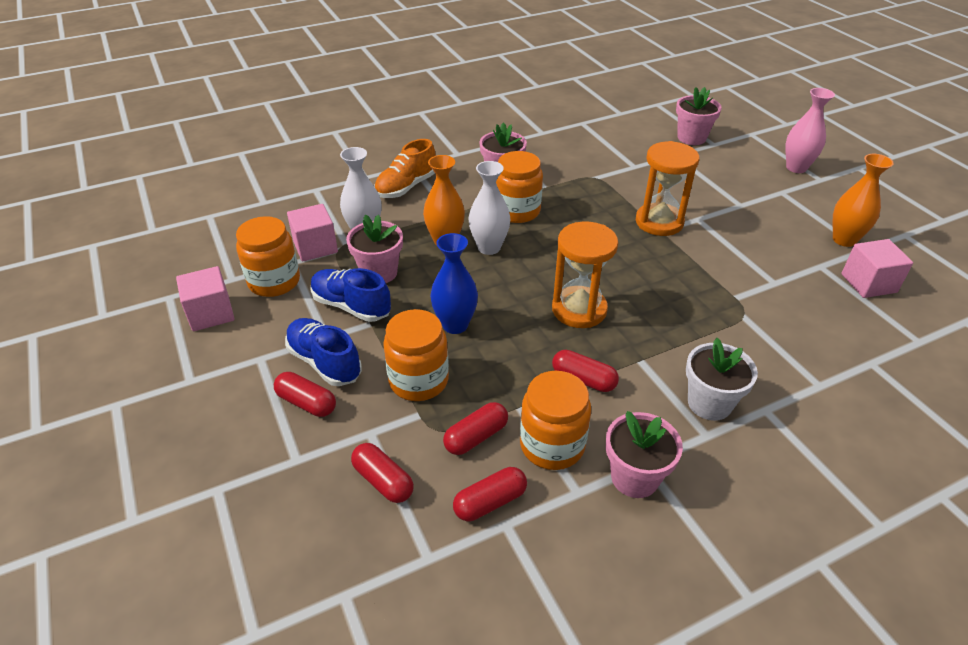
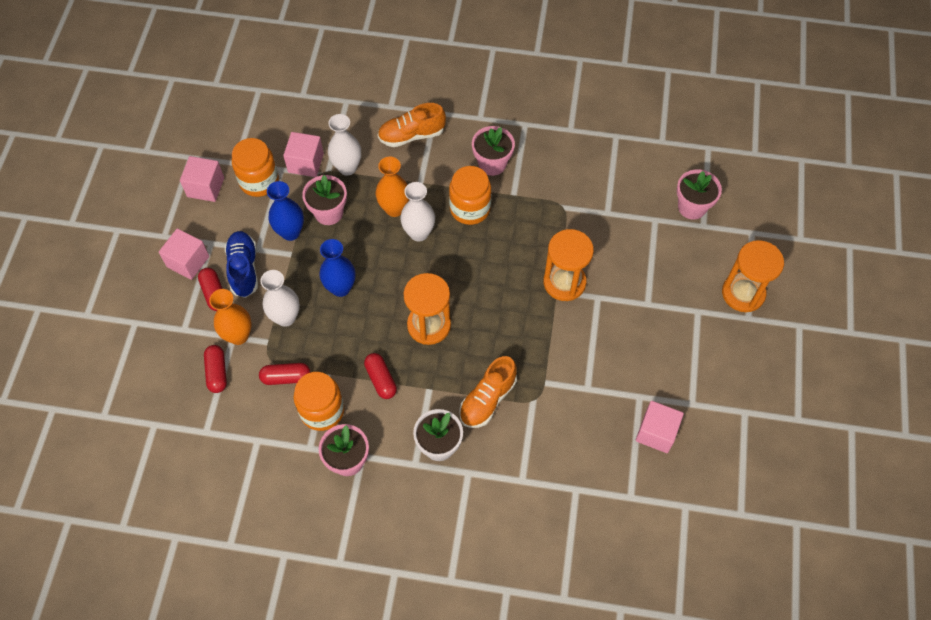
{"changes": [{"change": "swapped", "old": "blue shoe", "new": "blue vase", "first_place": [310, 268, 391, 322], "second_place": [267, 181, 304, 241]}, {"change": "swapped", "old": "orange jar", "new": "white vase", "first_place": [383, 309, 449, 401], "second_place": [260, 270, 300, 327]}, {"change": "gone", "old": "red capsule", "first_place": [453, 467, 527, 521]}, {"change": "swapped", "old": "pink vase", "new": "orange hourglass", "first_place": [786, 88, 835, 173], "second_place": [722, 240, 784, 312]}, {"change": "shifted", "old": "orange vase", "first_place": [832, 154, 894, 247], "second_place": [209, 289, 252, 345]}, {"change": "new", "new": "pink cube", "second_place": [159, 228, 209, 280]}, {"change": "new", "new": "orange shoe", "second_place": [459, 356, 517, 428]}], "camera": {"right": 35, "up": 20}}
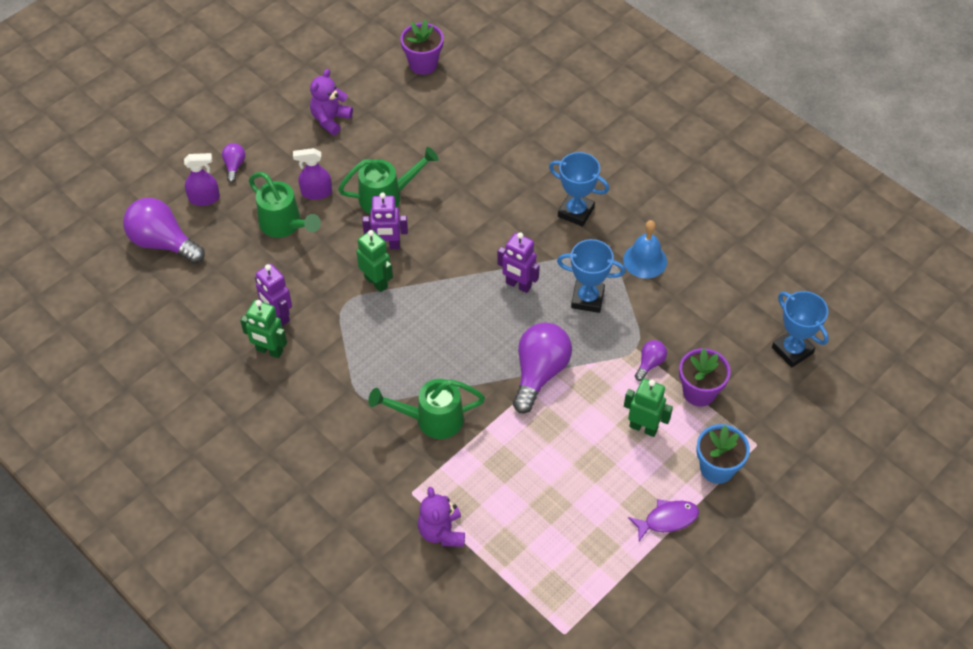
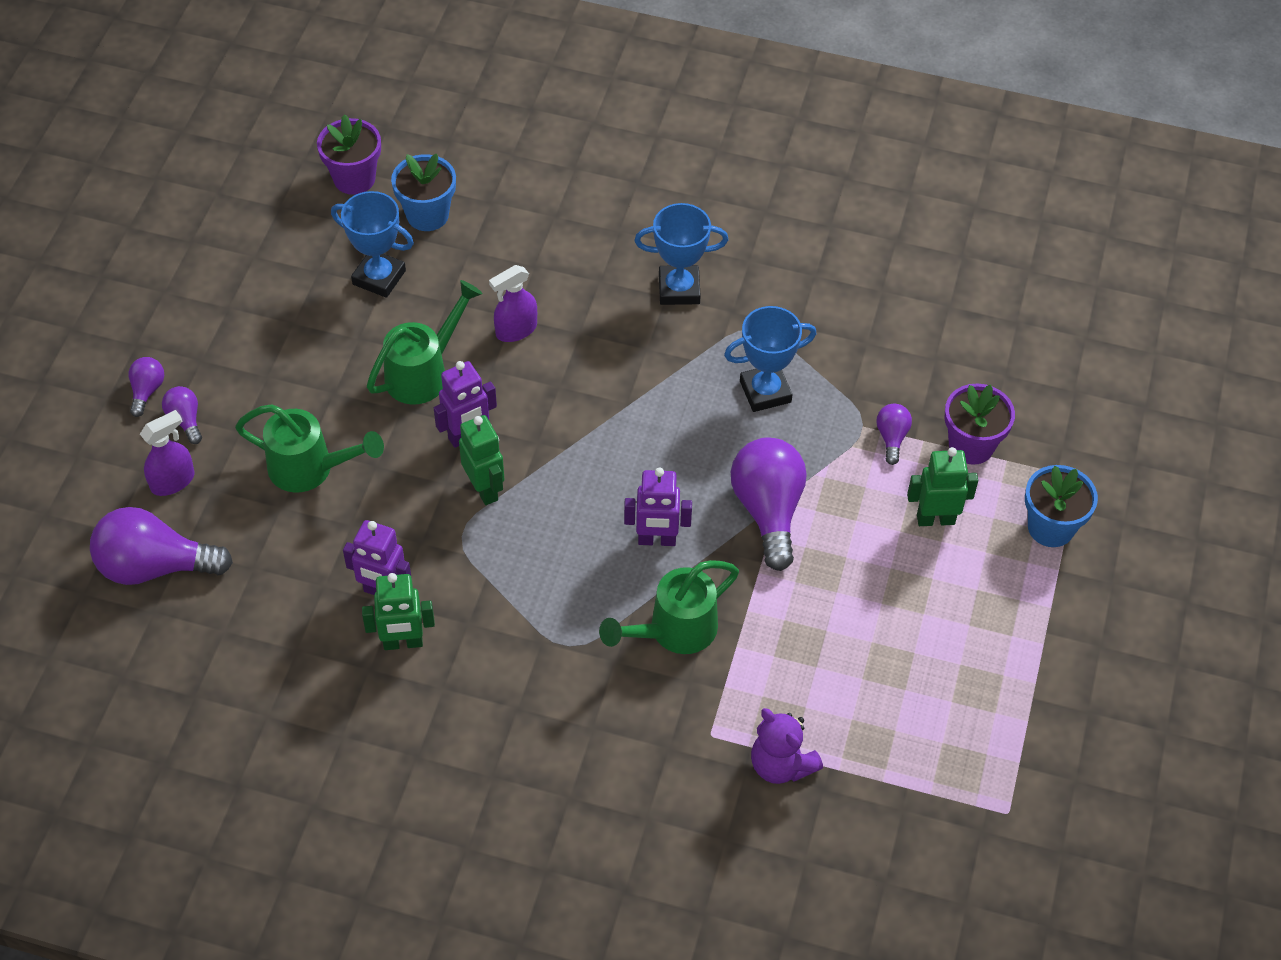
{"changes": [{"change": "shifted", "old": "purple spray bottle", "first_place": [293, 148, 332, 200], "second_place": [489, 265, 537, 342]}, {"change": "gone", "old": "purple teddy bear", "first_place": [310, 69, 353, 135]}, {"change": "rotated", "old": "green robot", "first_place": [357, 230, 393, 292], "second_place": [459, 415, 505, 505], "degrees": 45}, {"change": "shifted", "old": "purple robot", "first_place": [497, 232, 540, 293], "second_place": [624, 468, 692, 546]}, {"change": "gone", "old": "blue bell", "first_place": [623, 220, 667, 278]}, {"change": "gone", "old": "purple fish", "first_place": [628, 499, 699, 541]}, {"change": "shifted", "old": "blue trophy", "first_place": [772, 291, 829, 368], "second_place": [331, 191, 414, 298]}, {"change": "new", "new": "purple light bulb", "second_place": [128, 357, 164, 417]}, {"change": "new", "new": "blue flower pot", "second_place": [391, 154, 456, 231]}], "camera": {"right": -30, "up": 0}}
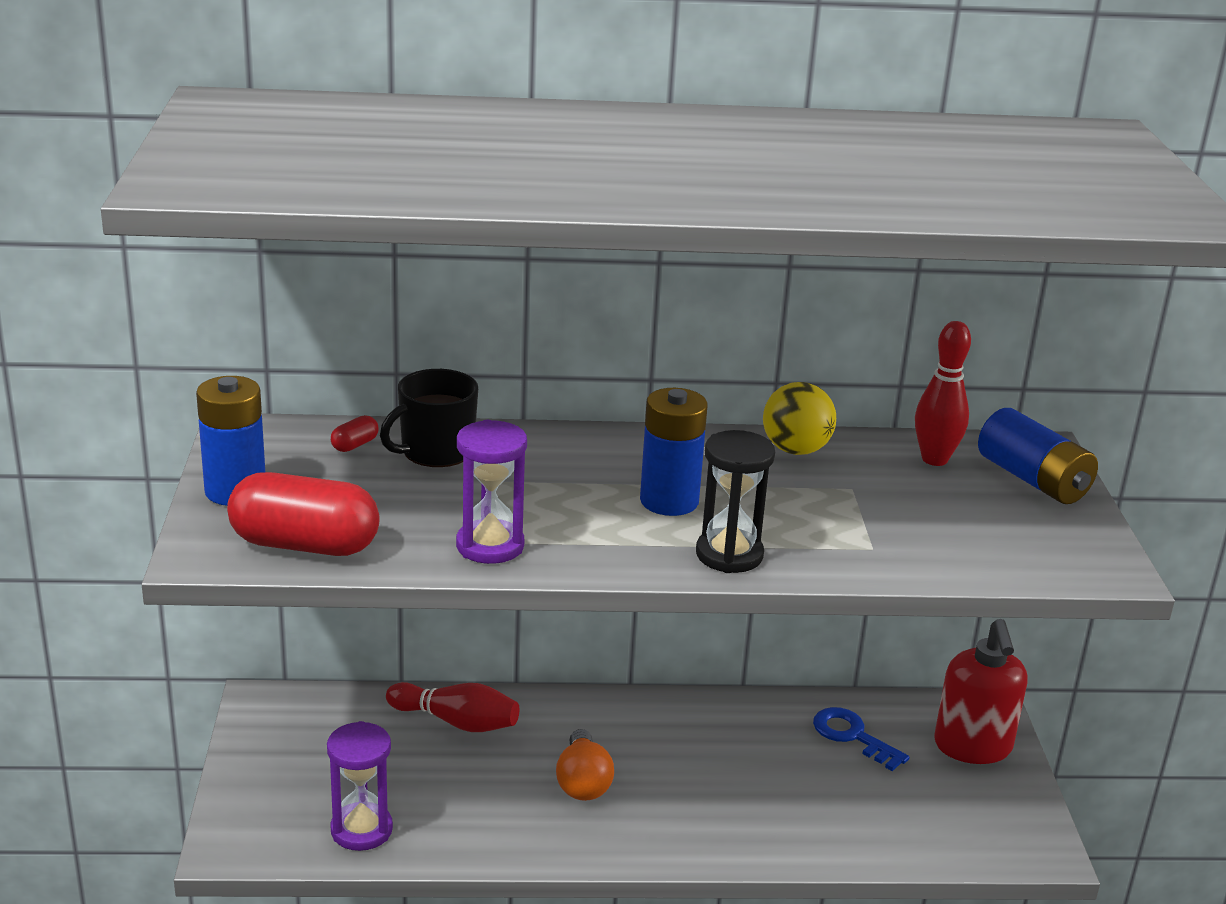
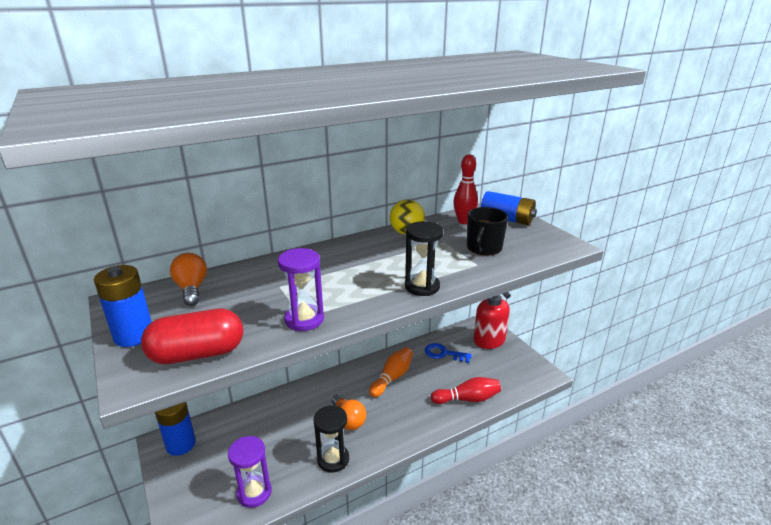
{"changes": [{"change": "swapped", "old": "red capsule", "new": "orange light bulb", "first_place": [331, 415, 379, 452], "second_place": [170, 253, 207, 306]}, {"change": "shifted", "old": "black mug", "first_place": [380, 369, 478, 467], "second_place": [467, 207, 508, 255]}, {"change": "shifted", "old": "red bowling pin", "first_place": [386, 682, 519, 732], "second_place": [431, 377, 501, 404]}, {"change": "shifted", "old": "blue battery", "first_place": [640, 388, 708, 516], "second_place": [155, 402, 196, 456]}, {"change": "new", "new": "black hourglass", "second_place": [313, 405, 349, 473]}, {"change": "new", "new": "orange bowling pin", "second_place": [369, 347, 413, 397]}], "camera": {"right": -25, "up": 0}}
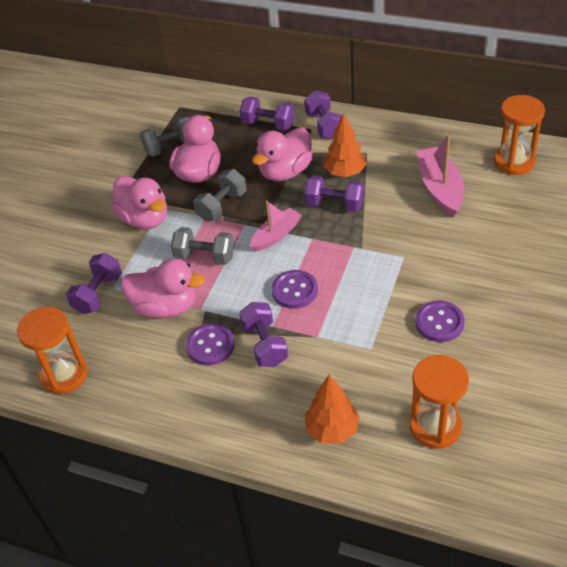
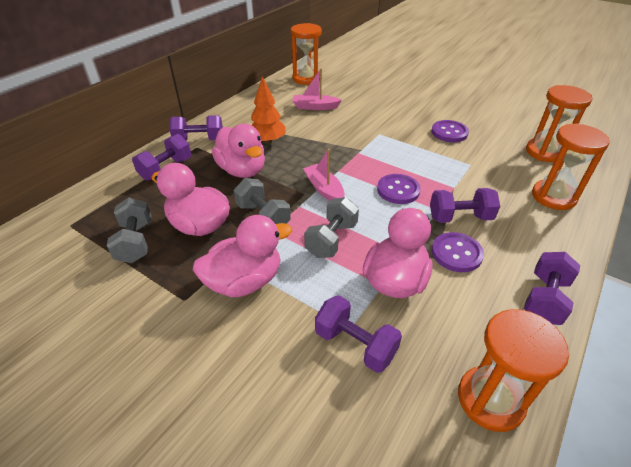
{"changes": [{"change": "shifted", "old": "purple dumbbell", "first_place": [304, 176, 364, 212], "second_place": [524, 252, 580, 325]}, {"change": "swapped", "old": "orange tree", "new": "orange hourglass", "first_place": [304, 375, 360, 444], "second_place": [532, 123, 610, 210]}, {"change": "scaled", "old": "pink boat", "first_place": [417, 134, 464, 217], "second_place": [293, 68, 342, 110], "factor": 0.66}], "camera": {"right": -80, "up": -5}}
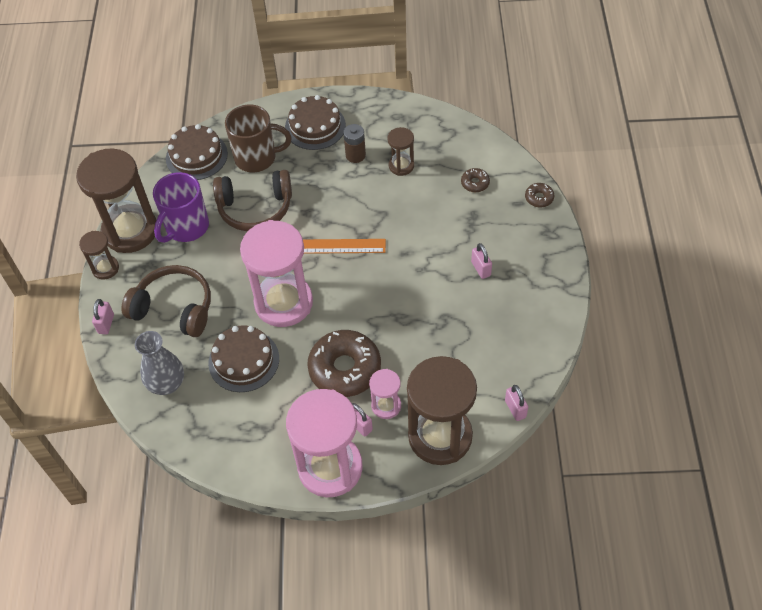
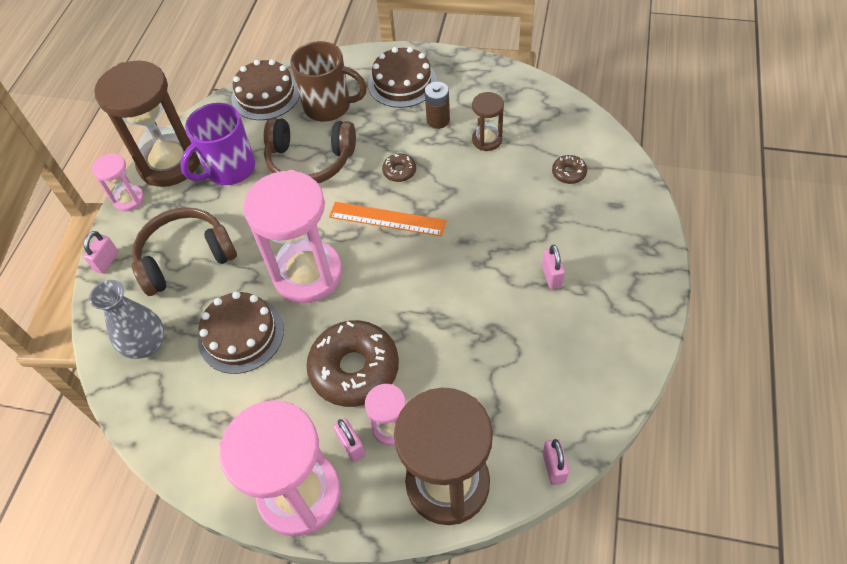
{"changes": [{"change": "repainted", "old": "brown hourglass", "new": "pink hourglass", "first_place": [79, 231, 119, 280], "second_place": [92, 153, 144, 212]}, {"change": "rotated", "old": "brown headphones", "first_place": [121, 265, 211, 337], "second_place": [132, 207, 237, 296], "degrees": -60}, {"change": "shifted", "old": "brown donut", "first_place": [525, 183, 554, 207], "second_place": [382, 154, 416, 182]}], "camera": {"right": 15, "up": 0}}
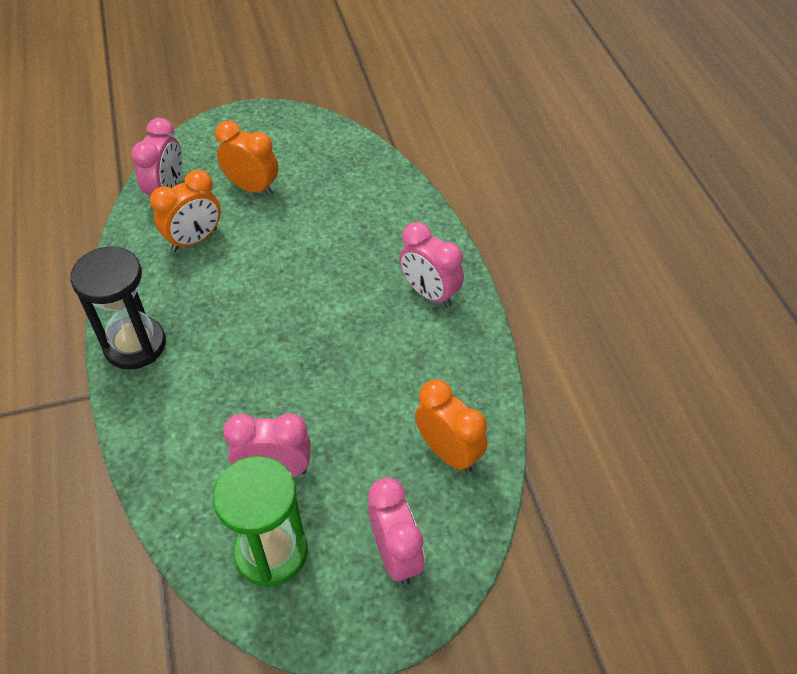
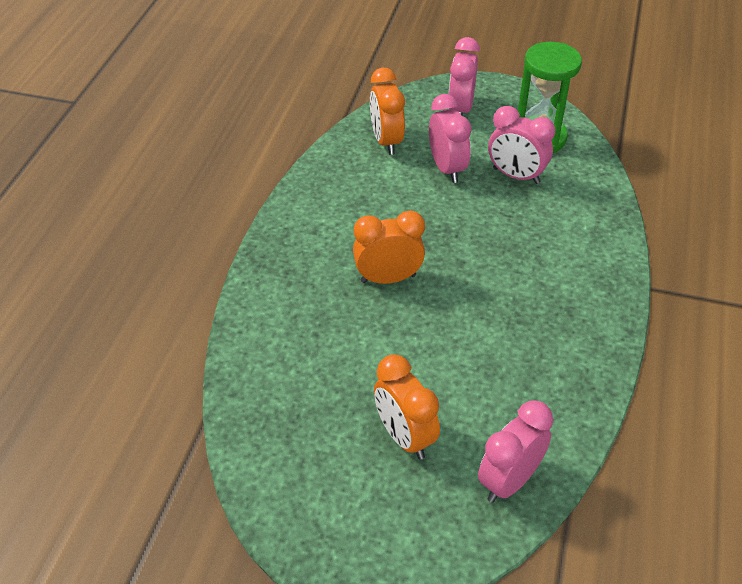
{"changes": [{"change": "gone", "old": "black hourglass", "first_place": [70, 246, 166, 370]}, {"change": "shifted", "old": "orange clock", "first_place": [150, 170, 221, 252], "second_place": [353, 210, 425, 284]}, {"change": "shifted", "old": "pink clock", "first_place": [399, 222, 464, 308], "second_place": [429, 94, 471, 183]}], "camera": {"right": -150, "up": -5}}
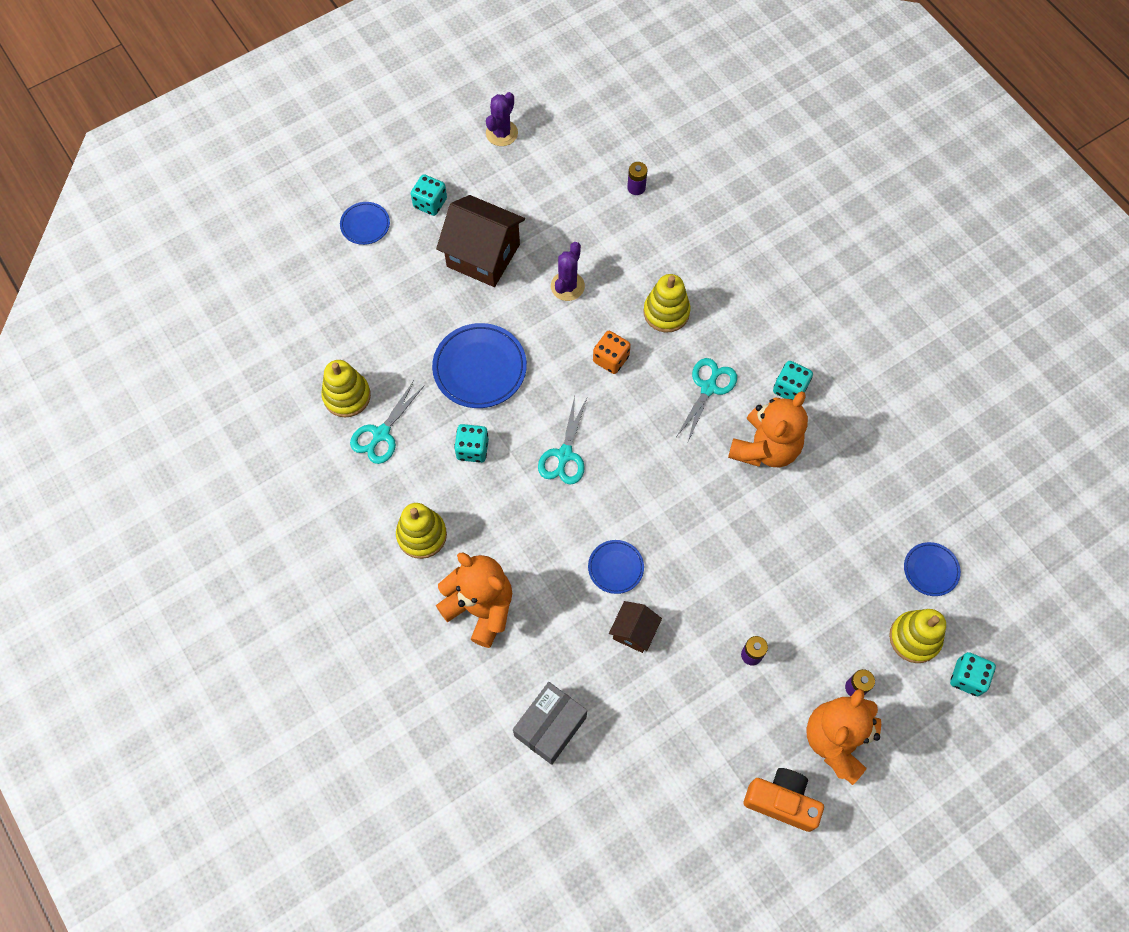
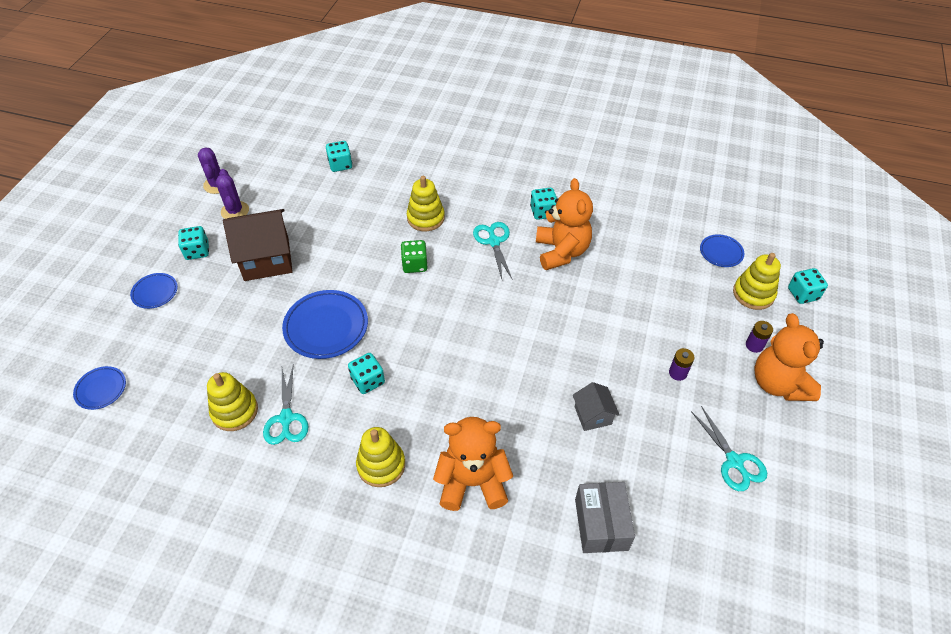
{"changes": [{"change": "shifted", "old": "turquoise scissors", "first_place": [538, 396, 587, 484], "second_place": [691, 406, 767, 491]}, {"change": "shifted", "old": "purple cactus", "first_place": [551, 242, 585, 301], "second_place": [216, 169, 249, 219]}, {"change": "shifted", "old": "blue plate", "first_place": [588, 540, 644, 594], "second_place": [73, 366, 126, 410]}, {"change": "repainted", "old": "orange dice", "new": "green dice", "first_place": [593, 331, 631, 374], "second_place": [401, 240, 428, 273]}, {"change": "repainted", "old": "brown house", "new": "grey house", "first_place": [609, 601, 662, 653], "second_place": [573, 382, 619, 431]}, {"change": "swapped", "old": "purple battery", "new": "turquoise dice", "first_place": [627, 162, 647, 195], "second_place": [326, 141, 352, 172]}, {"change": "gone", "old": "orange camera", "first_place": [744, 768, 824, 832]}], "camera": {"right": -40, "up": -15}}
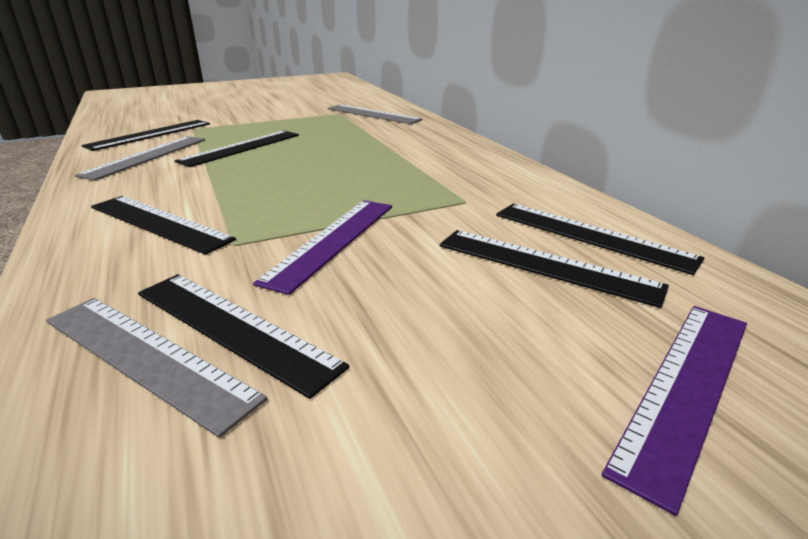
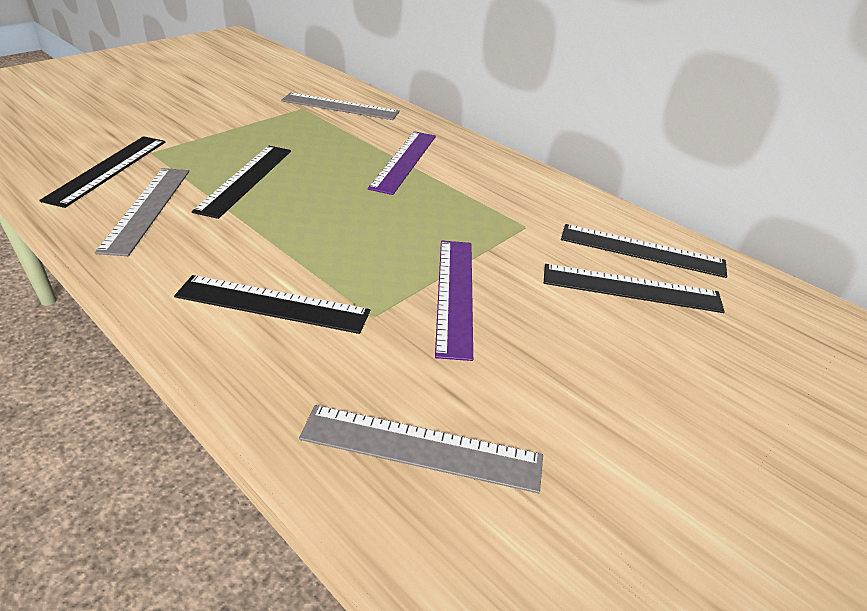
{"changes": [{"change": "gone", "old": "black ruler", "first_place": [138, 274, 349, 399]}, {"change": "shifted", "old": "purple ruler", "first_place": [602, 306, 747, 516], "second_place": [368, 131, 436, 195]}], "camera": {"right": -25, "up": 10}}
